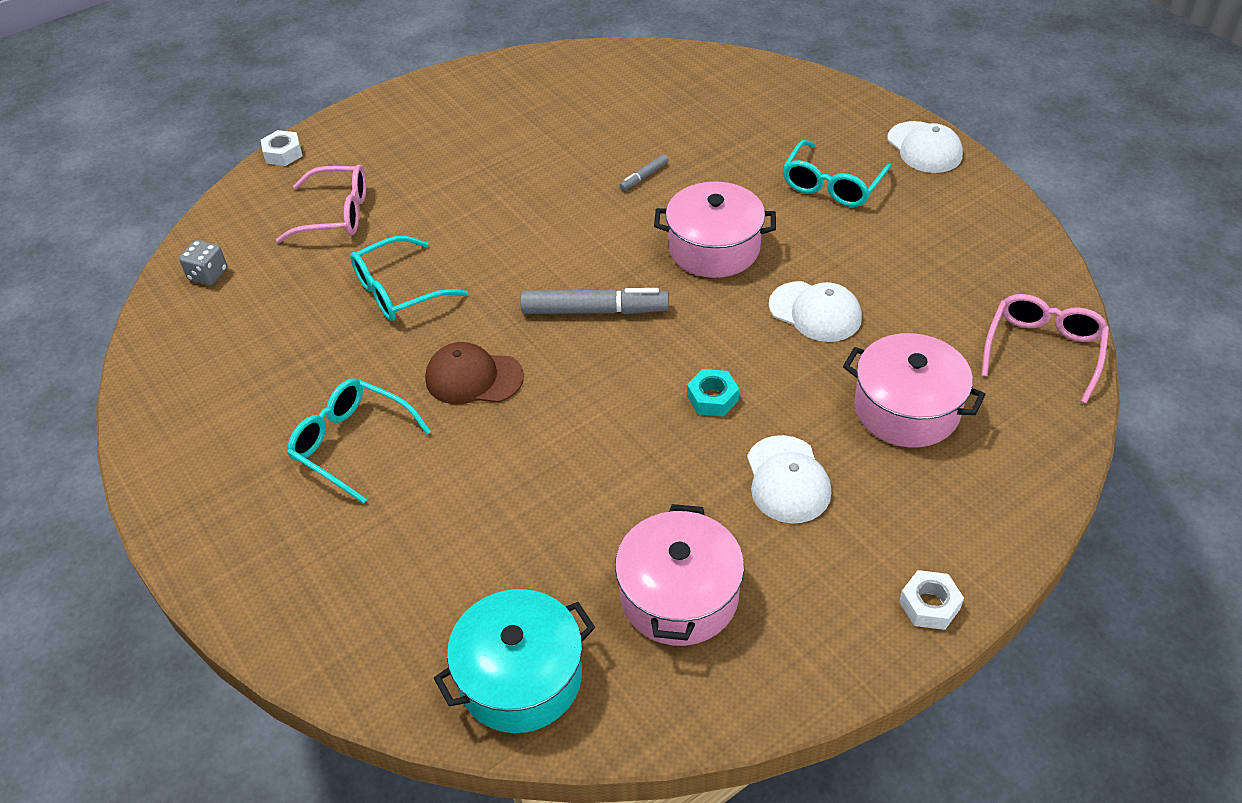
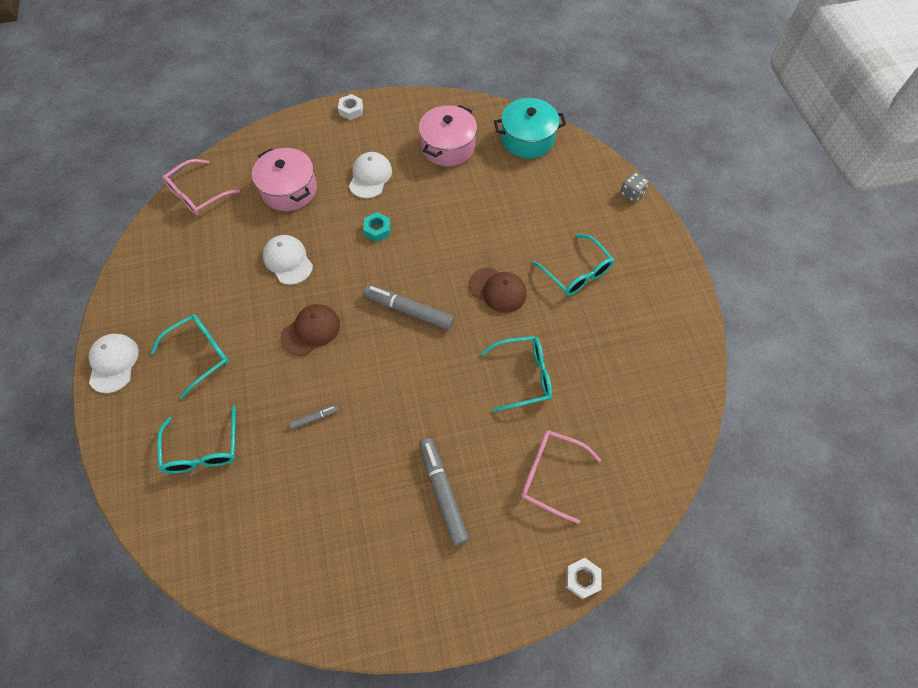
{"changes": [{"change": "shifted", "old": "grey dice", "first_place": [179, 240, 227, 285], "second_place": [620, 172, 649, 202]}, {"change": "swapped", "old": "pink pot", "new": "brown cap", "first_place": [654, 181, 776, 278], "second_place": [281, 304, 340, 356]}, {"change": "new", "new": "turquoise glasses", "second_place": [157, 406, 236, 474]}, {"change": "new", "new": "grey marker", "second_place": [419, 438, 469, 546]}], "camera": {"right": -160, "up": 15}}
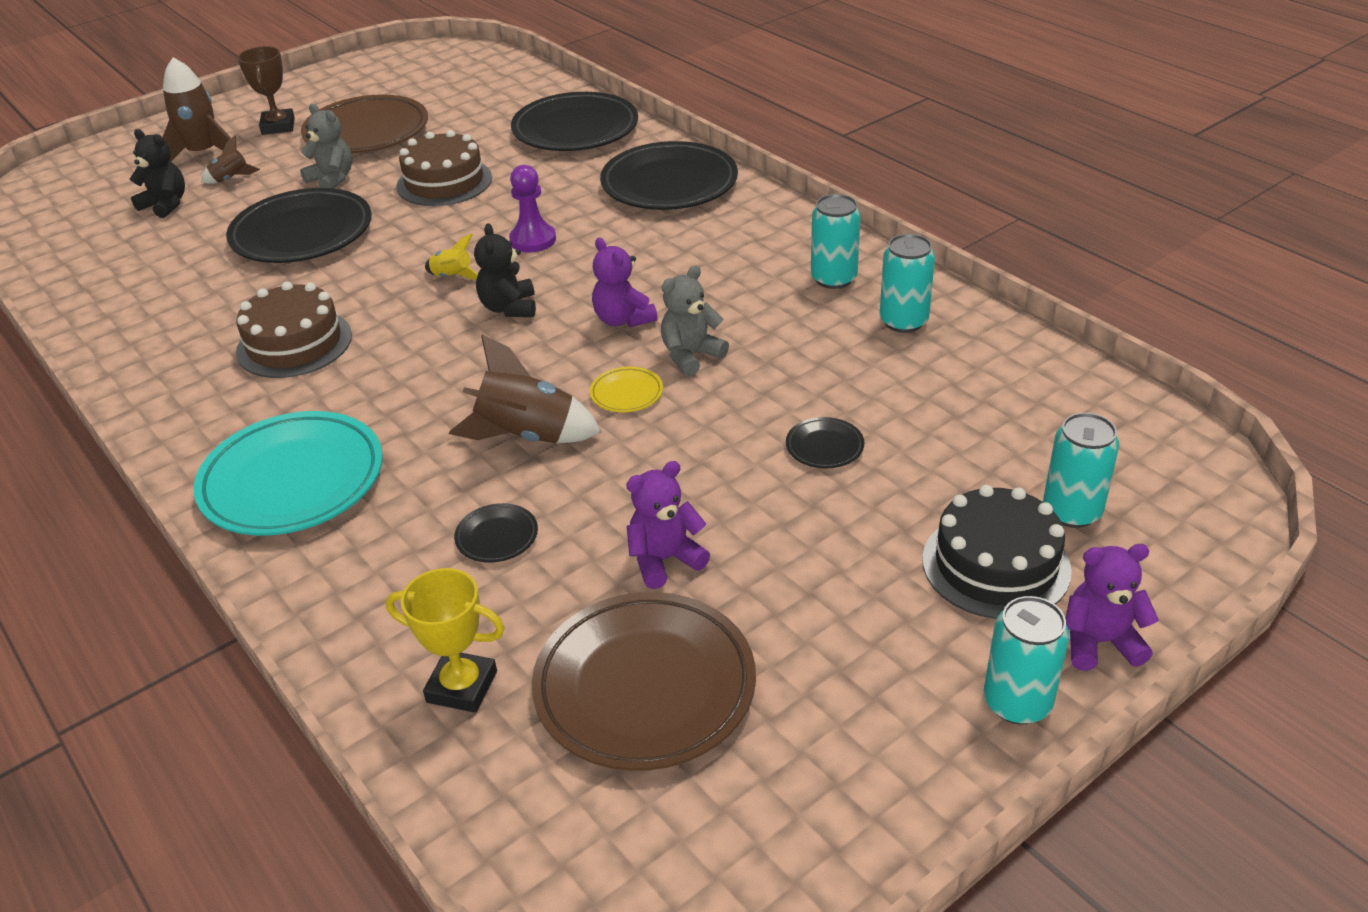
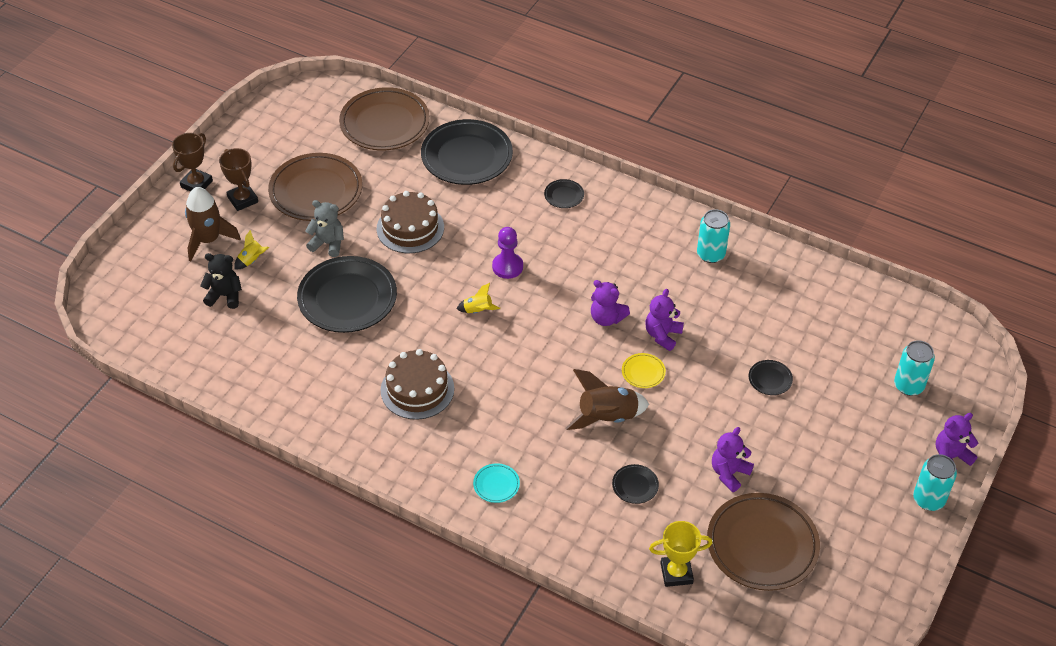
{"changes": [{"change": "scaled", "old": "turquoise plate", "first_place": [194, 411, 383, 536], "second_place": [473, 463, 520, 503], "factor": 0.43}, {"change": "repainted", "old": "brown rocket", "new": "yellow rocket", "first_place": [201, 135, 260, 184], "second_place": [234, 230, 269, 269]}, {"change": "gone", "old": "black teddy bear", "first_place": [474, 223, 536, 317]}, {"change": "scaled", "old": "black plate", "first_place": [600, 141, 738, 210], "second_place": [544, 179, 584, 208], "factor": 0.43}, {"change": "repainted", "old": "grey teddy bear", "new": "purple teddy bear", "first_place": [661, 266, 729, 376], "second_place": [645, 289, 684, 351]}, {"change": "gone", "old": "turquoise can", "first_place": [880, 234, 935, 333]}, {"change": "gone", "old": "black cake", "first_place": [922, 485, 1072, 619]}, {"change": "new", "new": "brown trophy", "second_place": [172, 133, 213, 192]}, {"change": "new", "new": "brown plate", "second_place": [339, 87, 430, 150]}], "camera": {"right": -25, "up": 10}}
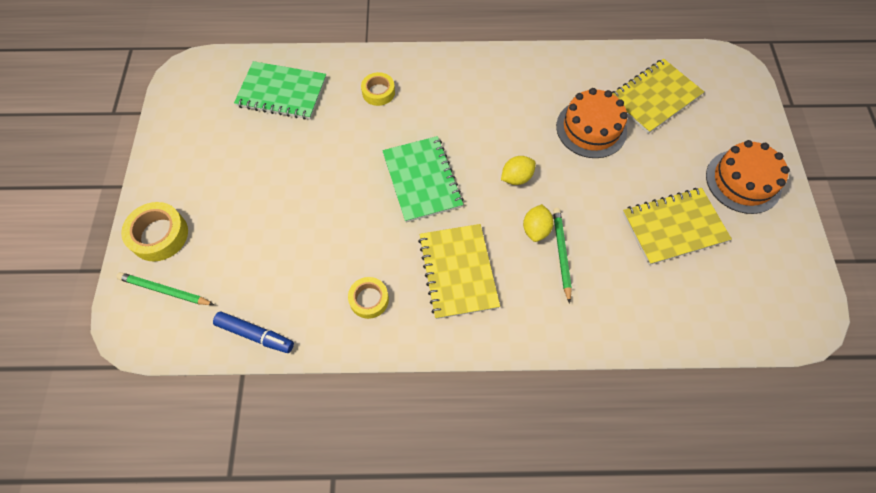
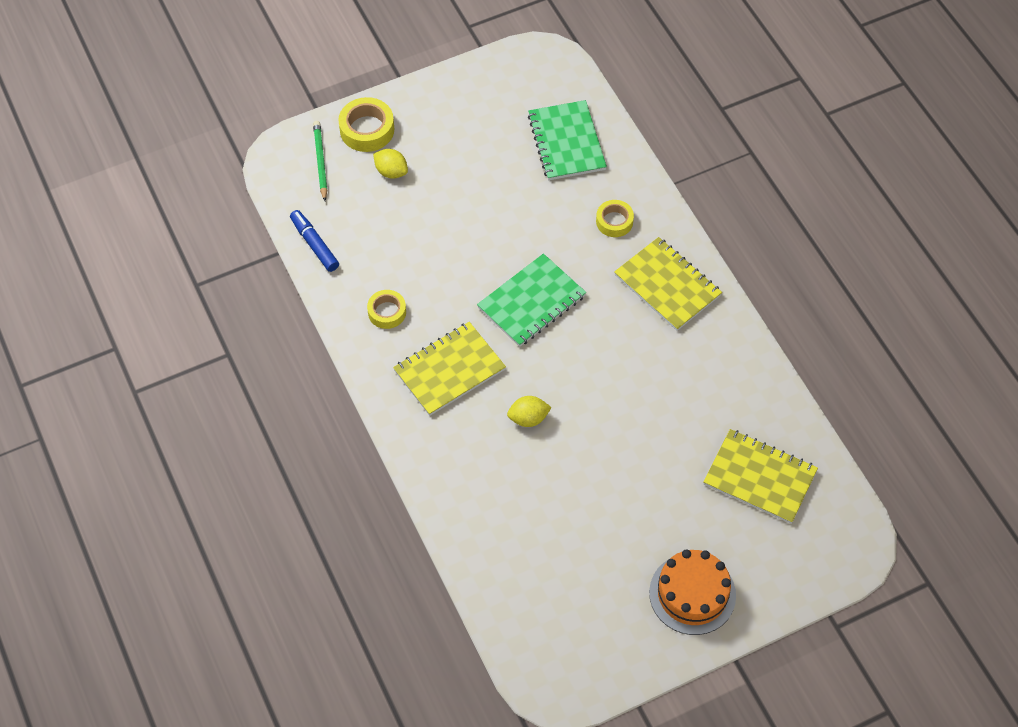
{"changes": [{"change": "rotated", "old": "blue marker", "first_place": [213, 311, 294, 353], "second_place": [290, 210, 339, 272], "degrees": 150}, {"change": "shifted", "old": "yellow lemon", "first_place": [501, 156, 536, 185], "second_place": [373, 149, 408, 179]}, {"change": "gone", "old": "green pencil", "first_place": [553, 208, 572, 304]}, {"change": "gone", "old": "orange cake", "first_place": [556, 88, 628, 158]}, {"change": "shifted", "old": "yellow notebook", "first_place": [623, 188, 732, 265], "second_place": [614, 237, 722, 331]}], "camera": {"right": 65, "up": -5}}
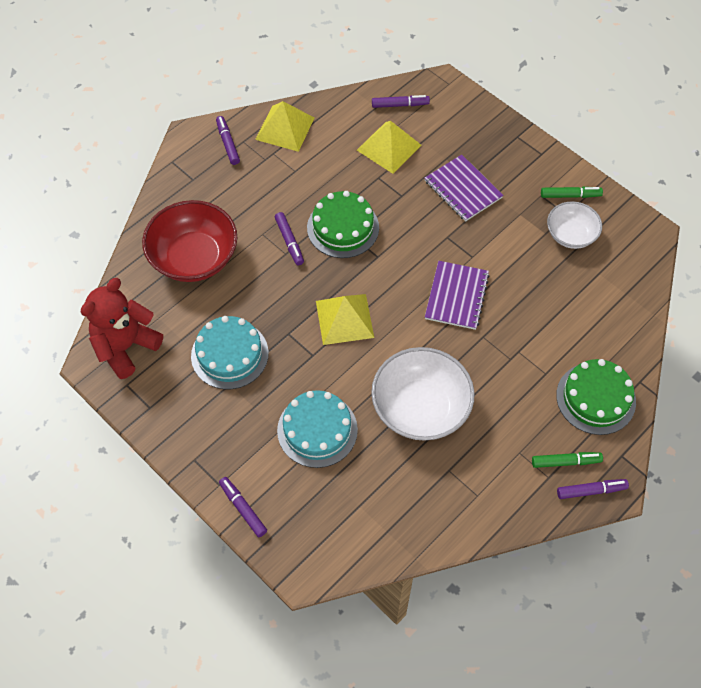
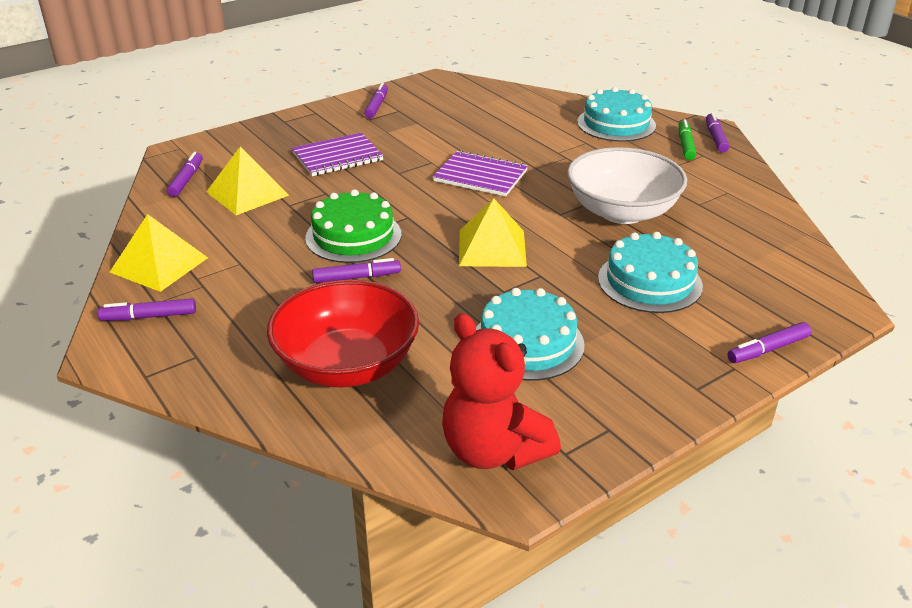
{"changes": [{"change": "repainted", "old": "green marker", "new": "purple marker", "first_place": [541, 187, 603, 198], "second_place": [364, 83, 388, 118]}, {"change": "gone", "old": "white bowl", "first_place": [547, 201, 602, 249]}, {"change": "repainted", "old": "green cake", "new": "turquoise cake", "first_place": [556, 359, 636, 435], "second_place": [577, 87, 656, 142]}], "camera": {"right": -80, "up": -25}}
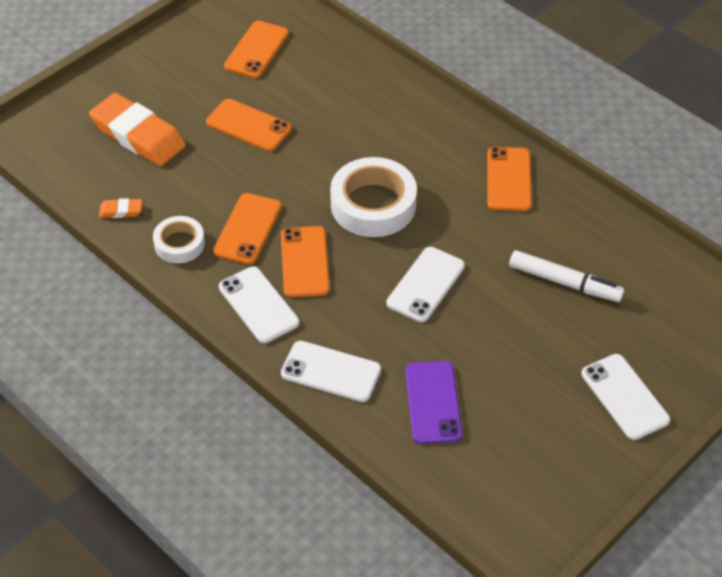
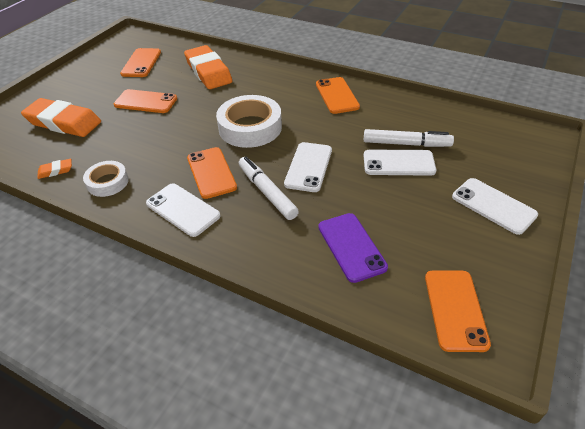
{"changes": [{"change": "shifted", "old": "orange phone", "first_place": [213, 193, 282, 265], "second_place": [425, 271, 491, 352]}, {"change": "shifted", "old": "white phone", "first_place": [281, 341, 381, 402], "second_place": [363, 150, 436, 176]}, {"change": "new", "new": "orange eraser", "second_place": [184, 45, 232, 89]}, {"change": "new", "new": "white marker", "second_place": [239, 157, 299, 220]}], "camera": {"right": -15, "up": -5}}
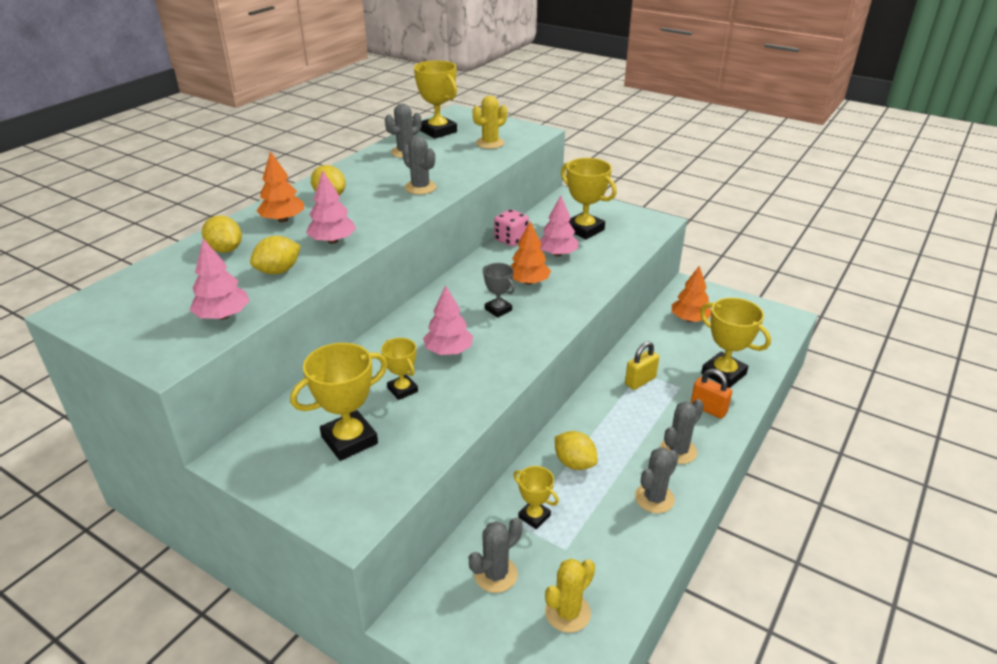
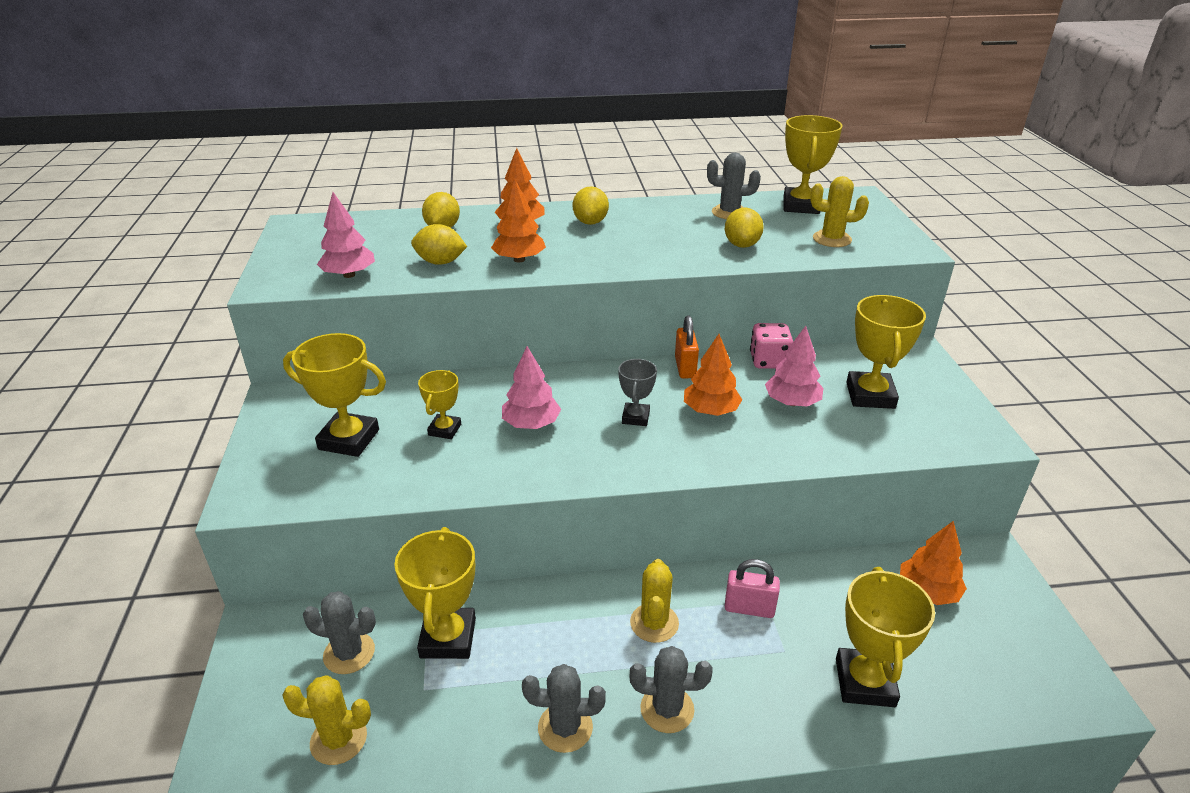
{"changes": [{"change": "repainted", "old": "pink tree", "new": "orange tree", "first_place": [306, 170, 356, 244], "second_place": [491, 178, 546, 263]}, {"change": "gone", "old": "grey cactus", "first_place": [402, 135, 437, 194]}, {"change": "scaled", "old": "yellow trophy", "first_place": [513, 466, 559, 529], "second_place": [394, 527, 476, 659], "factor": 1.73}, {"change": "shifted", "old": "yellow lemon", "first_place": [555, 431, 598, 470], "second_place": [725, 208, 764, 248]}, {"change": "repainted", "old": "yellow padlock", "new": "pink padlock", "first_place": [625, 341, 659, 390], "second_place": [725, 559, 780, 618]}, {"change": "shifted", "old": "orange padlock", "first_place": [691, 369, 732, 419], "second_place": [675, 316, 699, 378]}, {"change": "new", "new": "yellow cactus", "second_place": [630, 559, 679, 643]}], "camera": {"right": 50, "up": 0}}
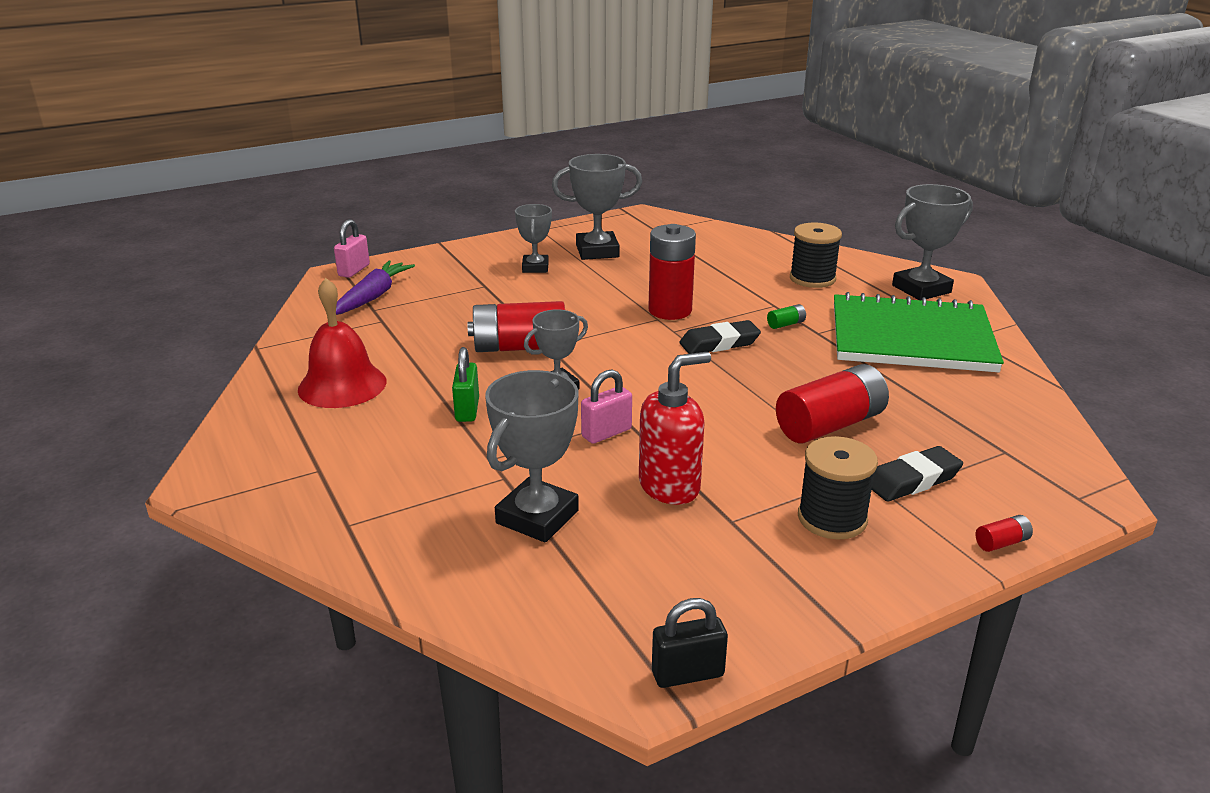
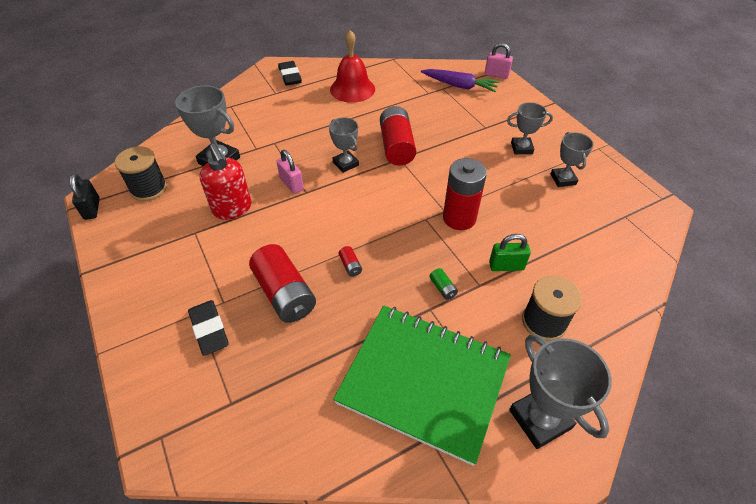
{"changes": [{"change": "shifted", "old": "green padlock", "first_place": [452, 347, 479, 422], "second_place": [489, 234, 531, 271]}, {"change": "scaled", "old": "grey trophy", "first_place": [552, 154, 642, 260], "second_place": [551, 132, 594, 187], "factor": 0.64}, {"change": "shifted", "old": "black eraser", "first_place": [679, 320, 761, 354], "second_place": [278, 61, 302, 86]}, {"change": "shifted", "old": "black spool", "first_place": [798, 436, 878, 540], "second_place": [115, 146, 167, 201]}, {"change": "rotated", "old": "green notebook", "first_place": [834, 292, 1004, 372], "second_place": [333, 305, 511, 466], "degrees": -75}, {"change": "shifted", "old": "red battery", "first_place": [975, 515, 1033, 552], "second_place": [339, 246, 362, 277]}], "camera": {"right": 90, "up": 20}}
